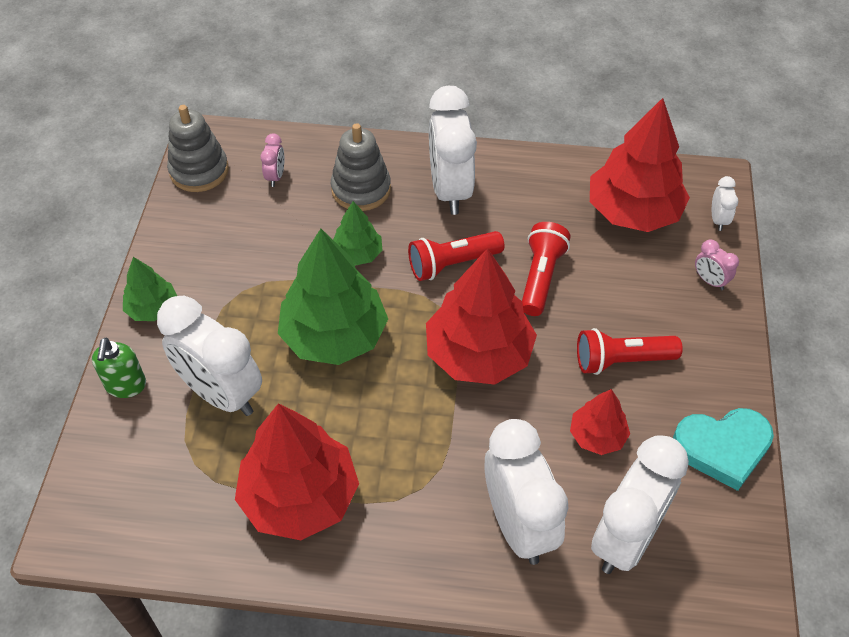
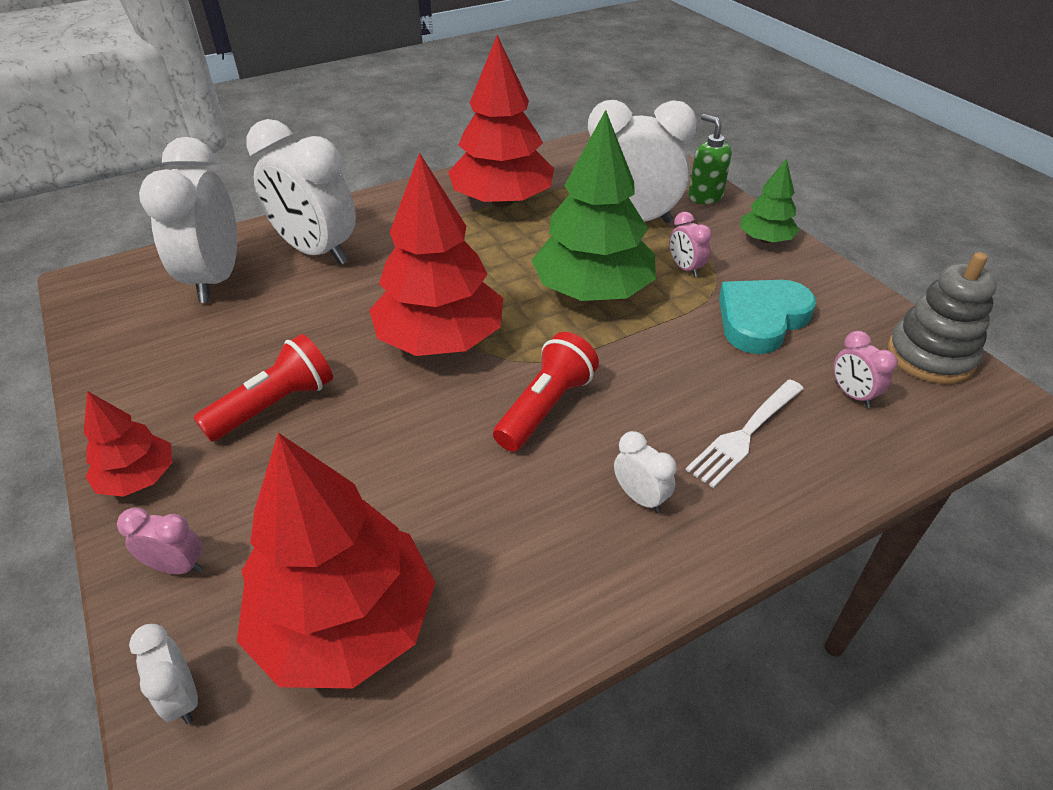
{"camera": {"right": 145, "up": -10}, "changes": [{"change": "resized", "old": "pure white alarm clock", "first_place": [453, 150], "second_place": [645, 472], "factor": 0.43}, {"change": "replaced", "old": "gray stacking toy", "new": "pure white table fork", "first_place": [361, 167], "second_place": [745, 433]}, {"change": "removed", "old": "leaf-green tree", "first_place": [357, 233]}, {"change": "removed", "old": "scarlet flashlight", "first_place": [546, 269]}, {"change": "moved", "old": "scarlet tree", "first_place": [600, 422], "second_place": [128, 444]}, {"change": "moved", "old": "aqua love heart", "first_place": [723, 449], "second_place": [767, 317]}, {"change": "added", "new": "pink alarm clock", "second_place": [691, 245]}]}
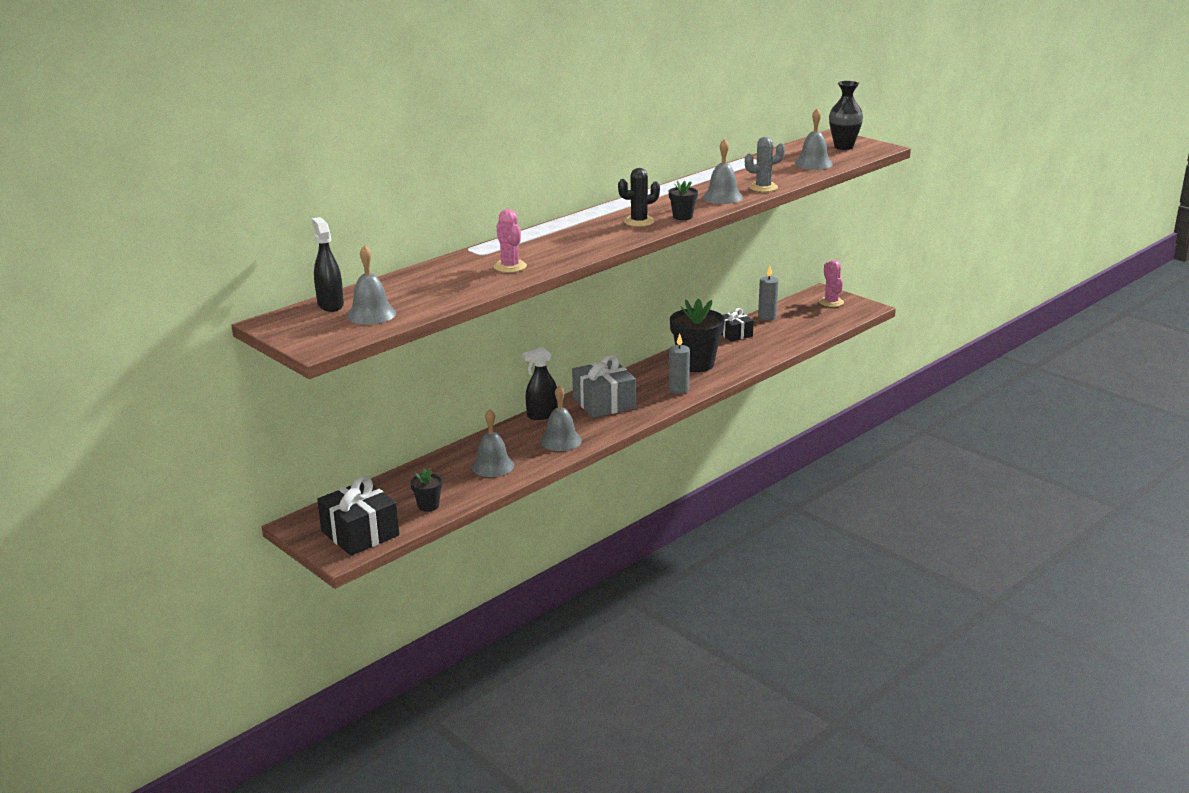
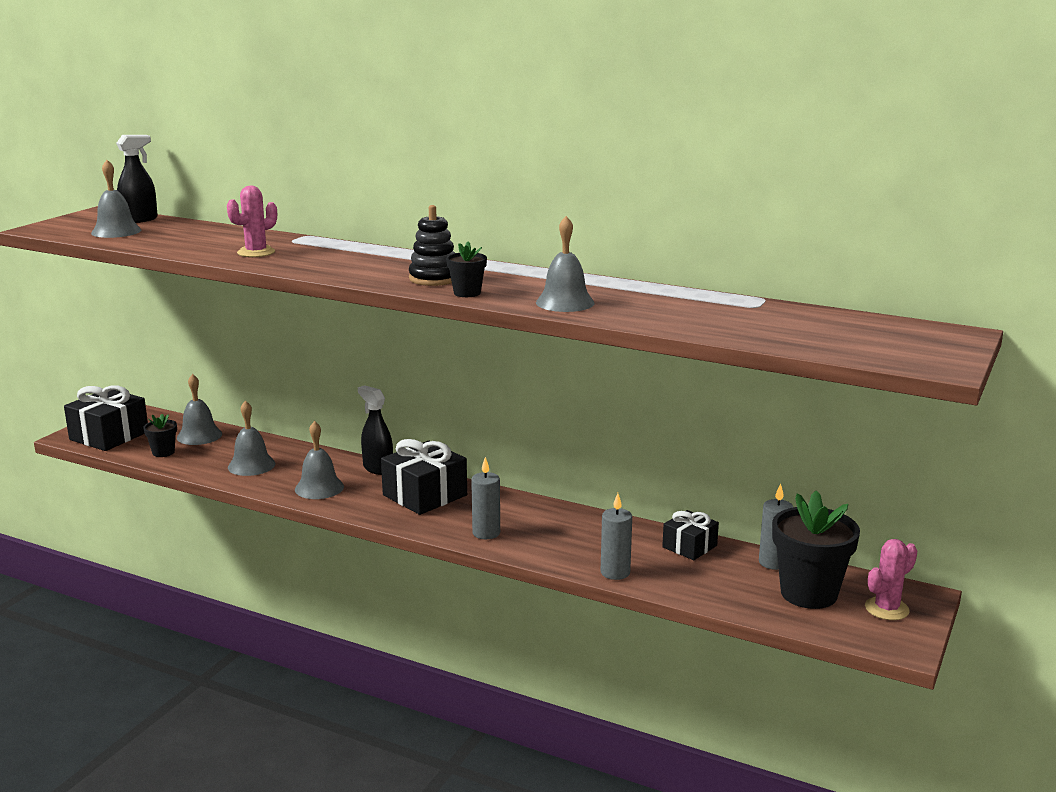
{"camera": {"right": 70, "up": -5}, "changes": [{"change": "removed", "old": "jet-black tall vase", "first_place": [846, 115]}, {"change": "moved", "old": "gray bell", "first_place": [814, 139], "second_place": [199, 409]}, {"change": "removed", "old": "gray prickly plant", "first_place": [765, 164]}, {"change": "replaced", "old": "jet-black prickly plant", "new": "jet-black stacking toy", "first_place": [639, 197], "second_place": [432, 245]}, {"change": "moved", "old": "jet-black plant pot", "first_place": [697, 335], "second_place": [816, 550]}, {"change": "recoloured", "old": "gray present", "new": "jet-black present", "first_place": [604, 386], "second_place": [424, 477]}, {"change": "added", "new": "gray wax candle", "second_place": [616, 536]}]}
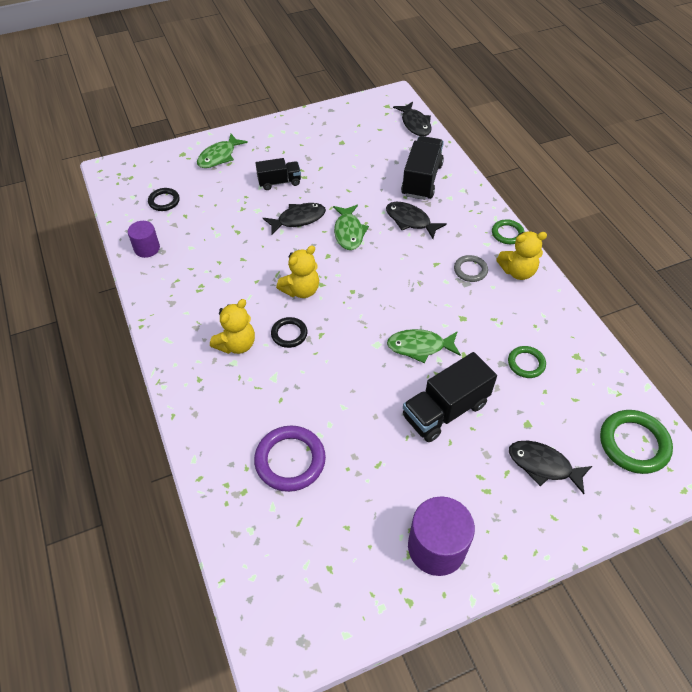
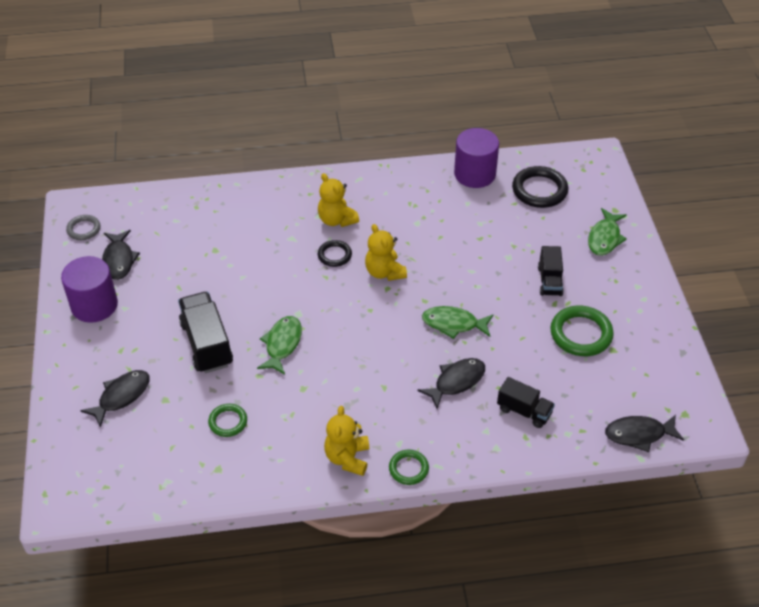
{"camera": {"right": 105, "up": -5}, "changes": [{"change": "turned", "old": "leaf-green fish figure", "first_place": [222, 151], "second_place": [607, 232], "degrees": -120}, {"change": "resized", "old": "jet-black lorry", "first_place": [422, 168], "second_place": [526, 402], "factor": 0.62}, {"change": "resized", "old": "jet-black hoop", "first_place": [164, 199], "second_place": [540, 187], "factor": 1.71}, {"change": "moved", "old": "jet-black fish figure", "first_place": [294, 219], "second_place": [121, 255]}, {"change": "resized", "old": "violet solid cylinder", "first_place": [144, 239], "second_place": [476, 158], "factor": 1.68}, {"change": "moved", "old": "gray hoop", "first_place": [471, 268], "second_place": [83, 227]}, {"change": "moved", "old": "leaf-green hoop", "first_place": [636, 442], "second_place": [582, 331]}, {"change": "removed", "old": "violet hoop", "first_place": [290, 458]}]}
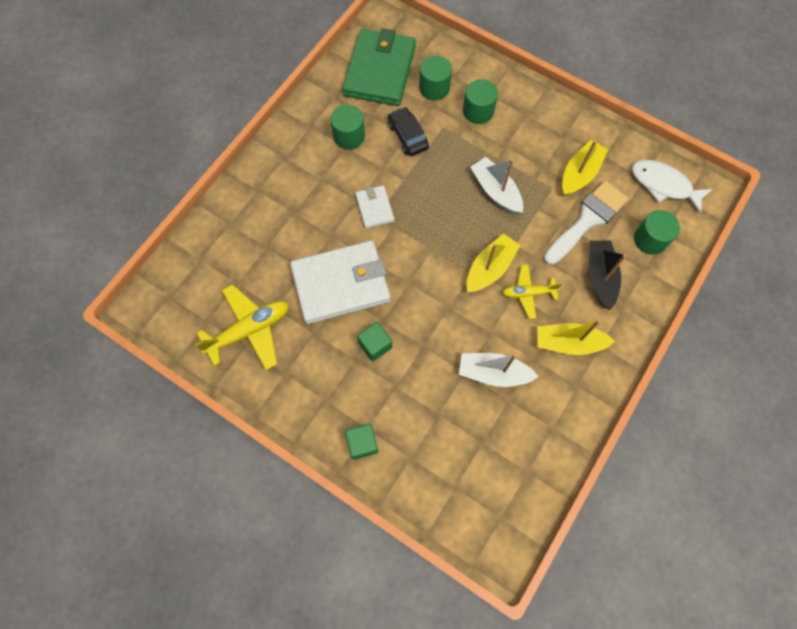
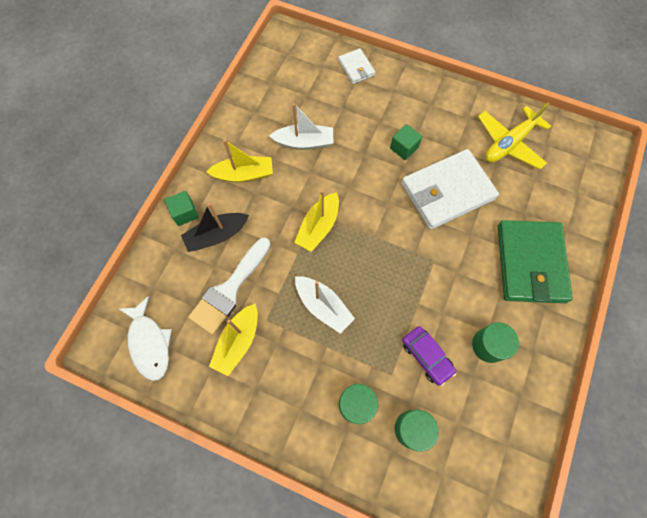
{"camera": {"right": 170, "up": 0}, "changes": [{"change": "moved", "old": "leaf-green billfold", "first_place": [379, 67], "second_place": [535, 261]}, {"change": "recoloured", "old": "jet-black toy car", "new": "violet toy car", "first_place": [408, 131], "second_place": [429, 356]}, {"change": "turned", "old": "pure white fish figure", "first_place": [672, 187], "second_place": [145, 338], "degrees": 45}, {"change": "moved", "old": "pure white billfold", "first_place": [374, 207], "second_place": [357, 66]}, {"change": "removed", "old": "leaf-green solid cylinder", "first_place": [657, 232]}, {"change": "turned", "old": "jet-black toy boat", "first_place": [607, 275], "second_place": [215, 227], "degrees": 75}, {"change": "removed", "old": "golden plane", "first_place": [532, 292]}, {"change": "moved", "old": "leaf-green block", "first_place": [361, 442], "second_place": [182, 208]}]}
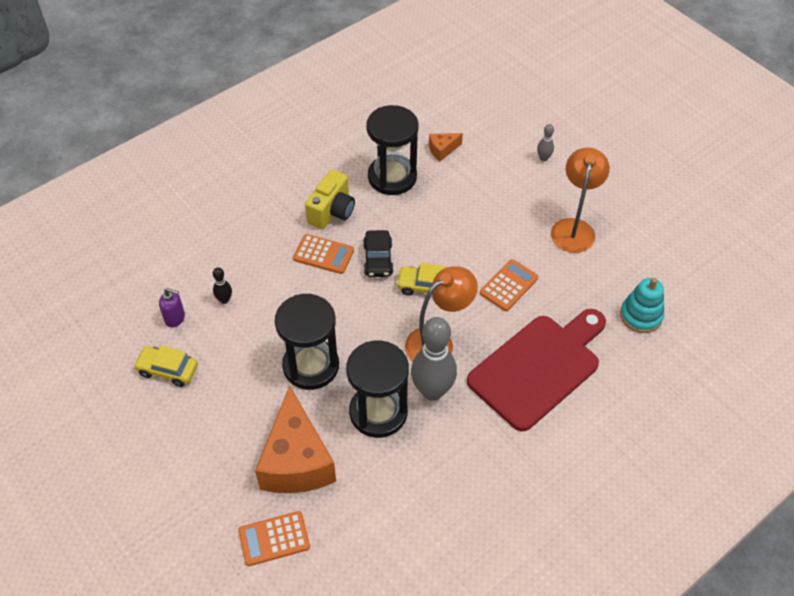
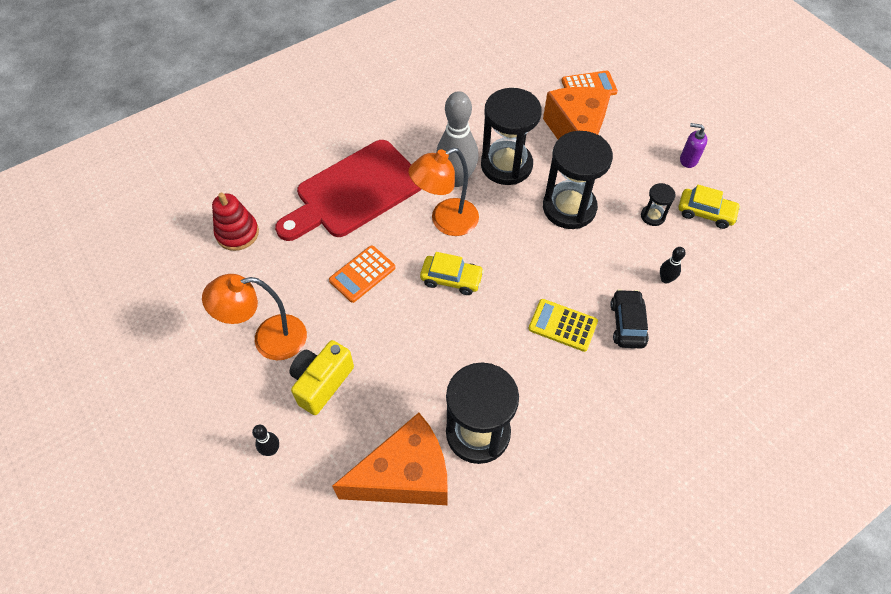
{"camera": {"right": -175, "up": 5}, "changes": [{"change": "recoloured", "old": "gray tenpin", "new": "jet-black tenpin", "first_place": [545, 142], "second_place": [265, 440]}, {"change": "resized", "old": "orange-coloured piece of cheese", "first_place": [446, 147], "second_place": [390, 459], "factor": 2.32}, {"change": "turned", "old": "orange-coloured lamp", "first_place": [580, 200], "second_place": [254, 317], "degrees": 60}, {"change": "moved", "old": "golden photo camera", "first_place": [330, 199], "second_place": [321, 377]}, {"change": "moved", "old": "jet-black toy car", "first_place": [378, 253], "second_place": [629, 319]}, {"change": "recoloured", "old": "orange-coloured calculator", "new": "golden calculator", "first_place": [323, 254], "second_place": [563, 325]}, {"change": "recoloured", "old": "aqua stacking toy", "new": "scarlet stacking toy", "first_place": [642, 305], "second_place": [235, 222]}, {"change": "moved", "old": "violet soap dispenser", "first_place": [172, 307], "second_place": [693, 145]}, {"change": "added", "new": "jet-black hourglass", "second_place": [658, 204]}]}
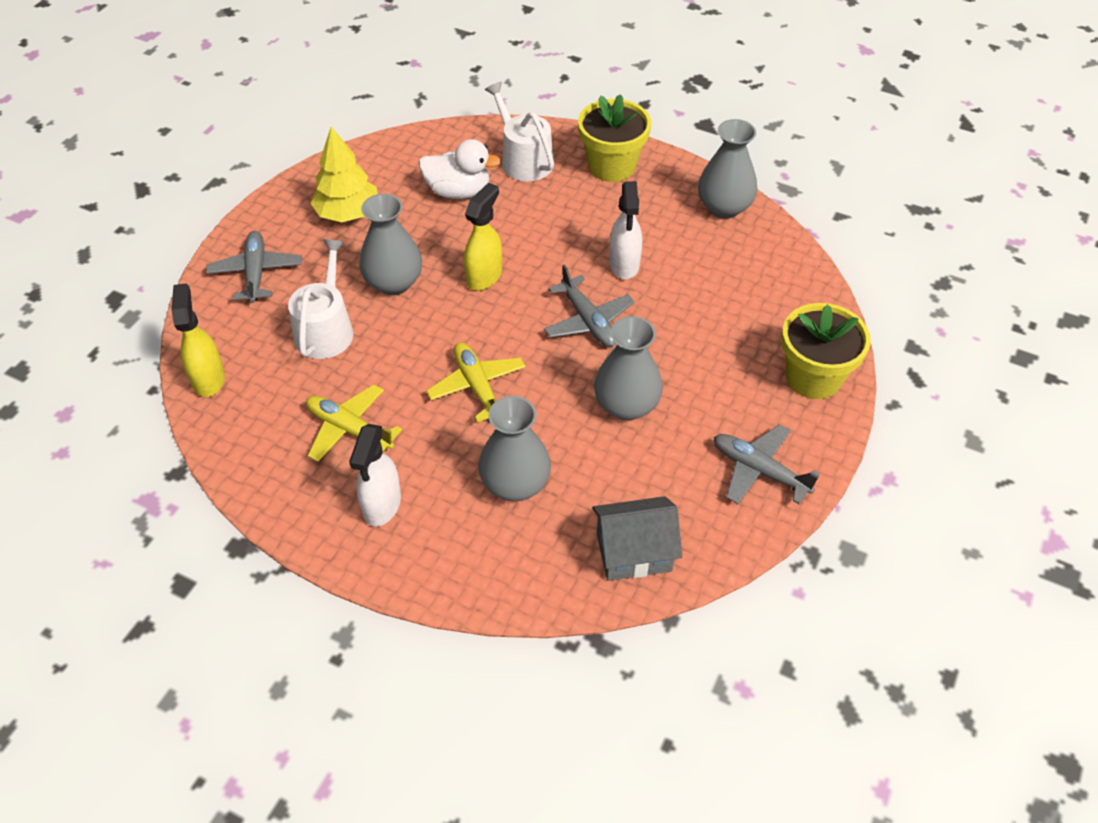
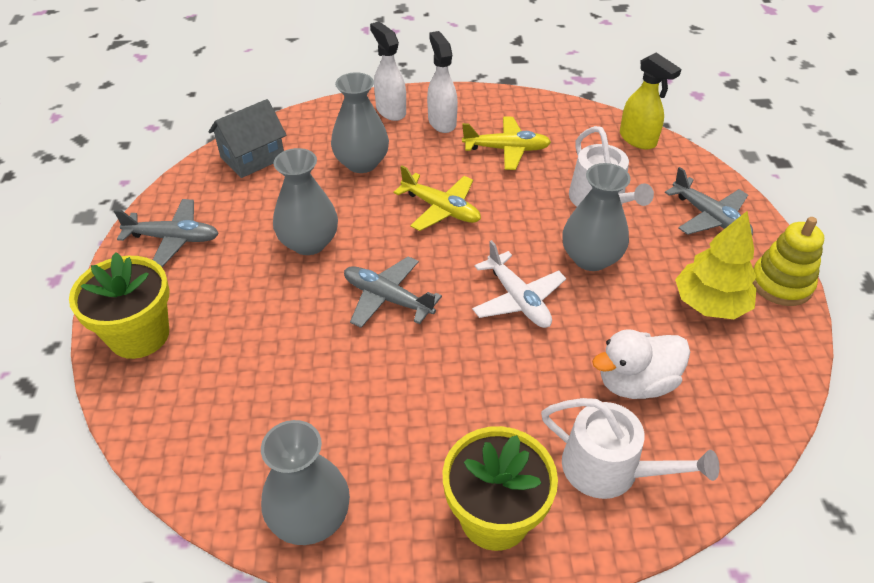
{"camera": {"right": 150, "up": -5}, "changes": [{"change": "moved", "old": "pure white spray cleaner", "first_place": [625, 230], "second_place": [388, 71]}, {"change": "replaced", "old": "golden spray cleaner", "new": "pure white plane", "first_place": [483, 237], "second_place": [519, 284]}, {"change": "added", "new": "golden stacking toy", "second_place": [788, 261]}]}
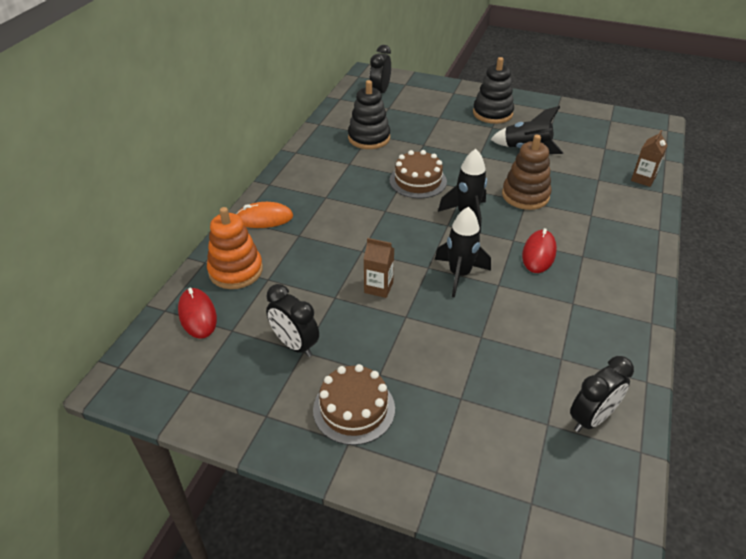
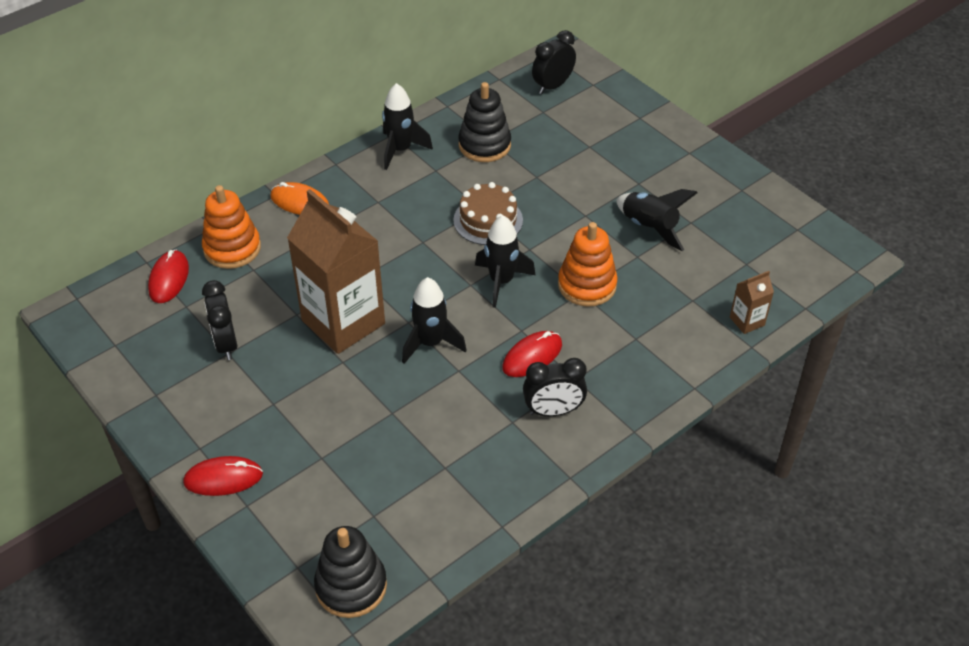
{"camera": {"right": 30, "up": 5}, "changes": [{"change": "moved", "old": "jet-black stacking toy", "first_place": [493, 90], "second_place": [350, 572]}, {"change": "recoloured", "old": "brown stacking toy", "new": "orange-coloured stacking toy", "first_place": [527, 172], "second_place": [588, 264]}, {"change": "resized", "old": "brown milk carton", "first_place": [379, 268], "second_place": [336, 271], "factor": 2.36}, {"change": "moved", "old": "jet-black alarm clock", "first_place": [602, 394], "second_place": [555, 387]}, {"change": "removed", "old": "brown layer cake", "first_place": [354, 404]}, {"change": "added", "new": "jet-black spaceship", "second_place": [407, 126]}, {"change": "added", "new": "scarlet computer mouse", "second_place": [223, 476]}]}
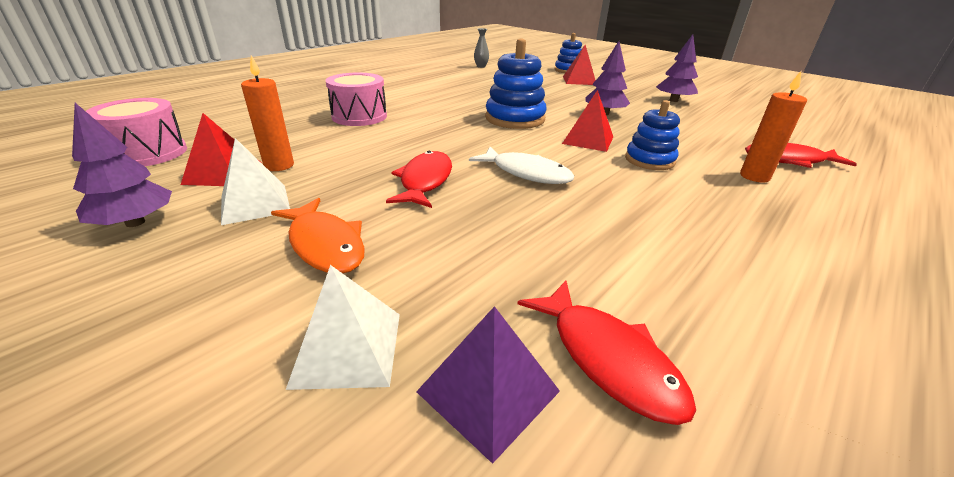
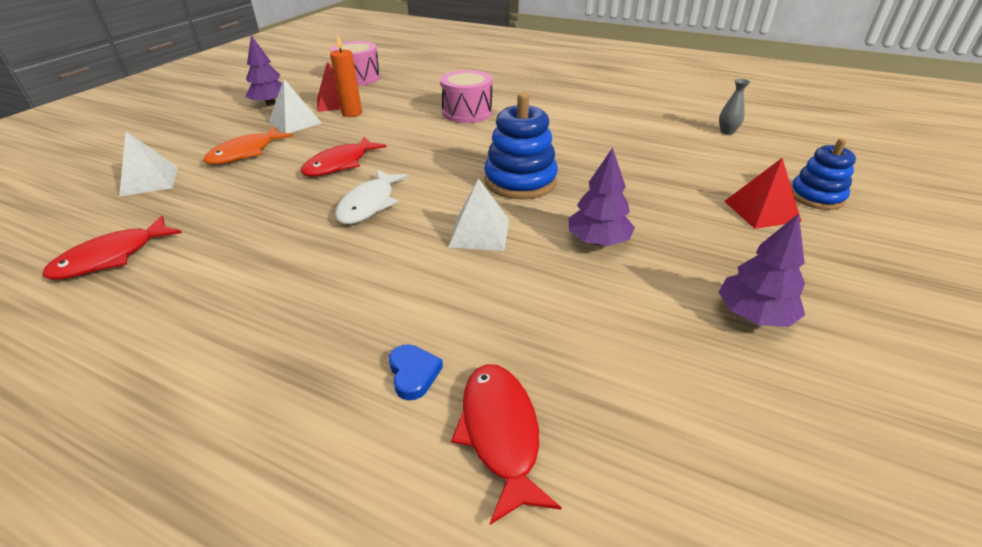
{"camera": {"right": 75, "up": 5}, "changes": [{"change": "replaced", "old": "orange-coloured wax candle", "new": "royal blue love heart", "first_place": [773, 126], "second_place": [416, 372]}, {"change": "recoloured", "old": "scarlet pyramid", "new": "pure white pyramid", "first_place": [587, 121], "second_place": [478, 214]}, {"change": "removed", "old": "royal blue stacking toy", "first_place": [652, 135]}, {"change": "turned", "old": "scarlet fish figure", "first_place": [419, 179], "second_place": [344, 157], "degrees": 135}, {"change": "removed", "old": "violet pyramid", "first_place": [488, 385]}]}
